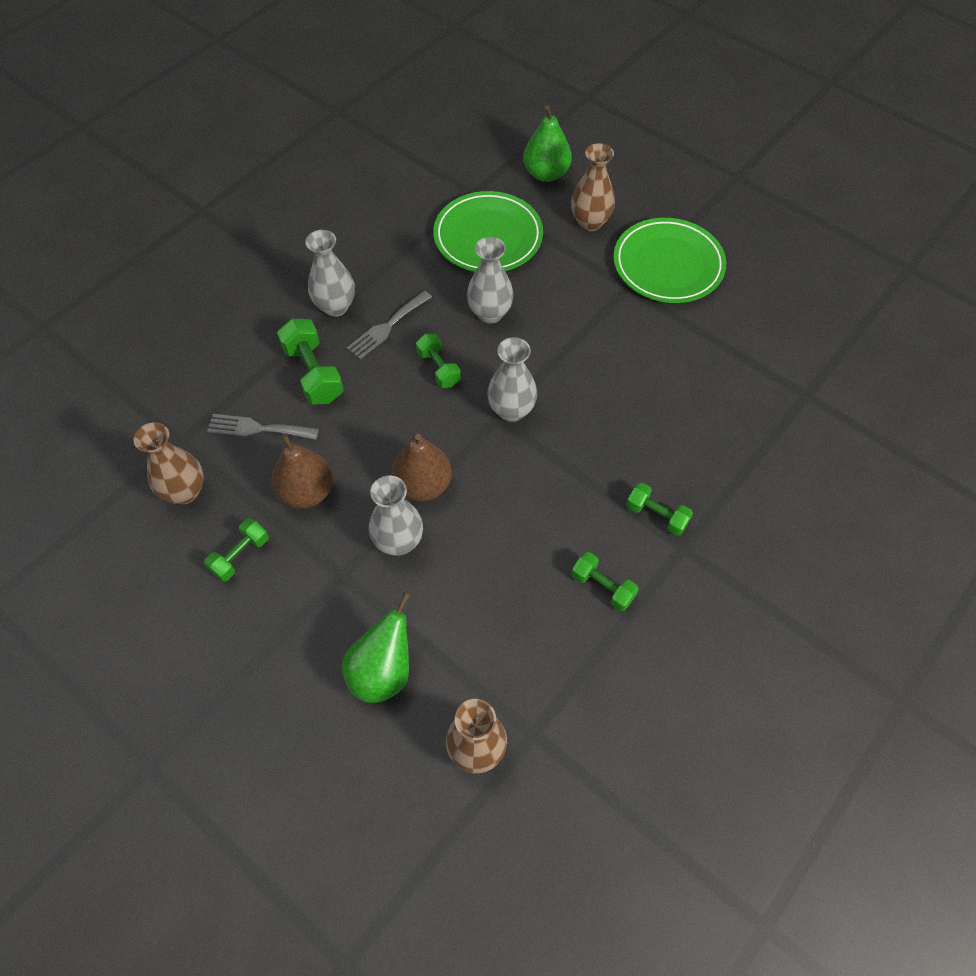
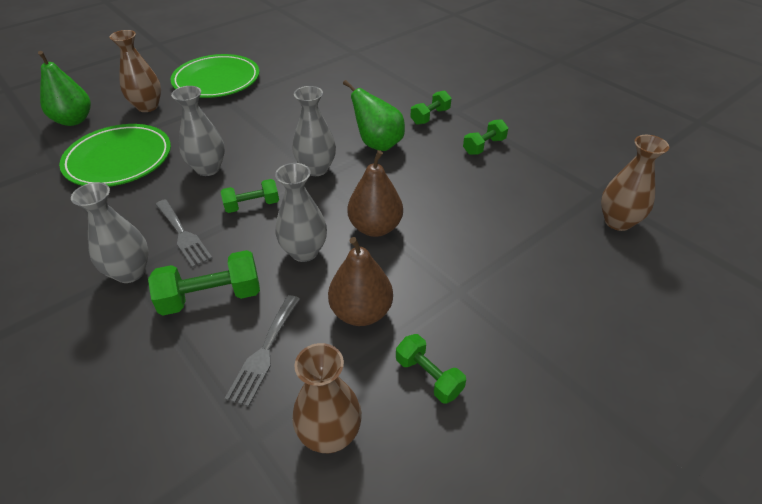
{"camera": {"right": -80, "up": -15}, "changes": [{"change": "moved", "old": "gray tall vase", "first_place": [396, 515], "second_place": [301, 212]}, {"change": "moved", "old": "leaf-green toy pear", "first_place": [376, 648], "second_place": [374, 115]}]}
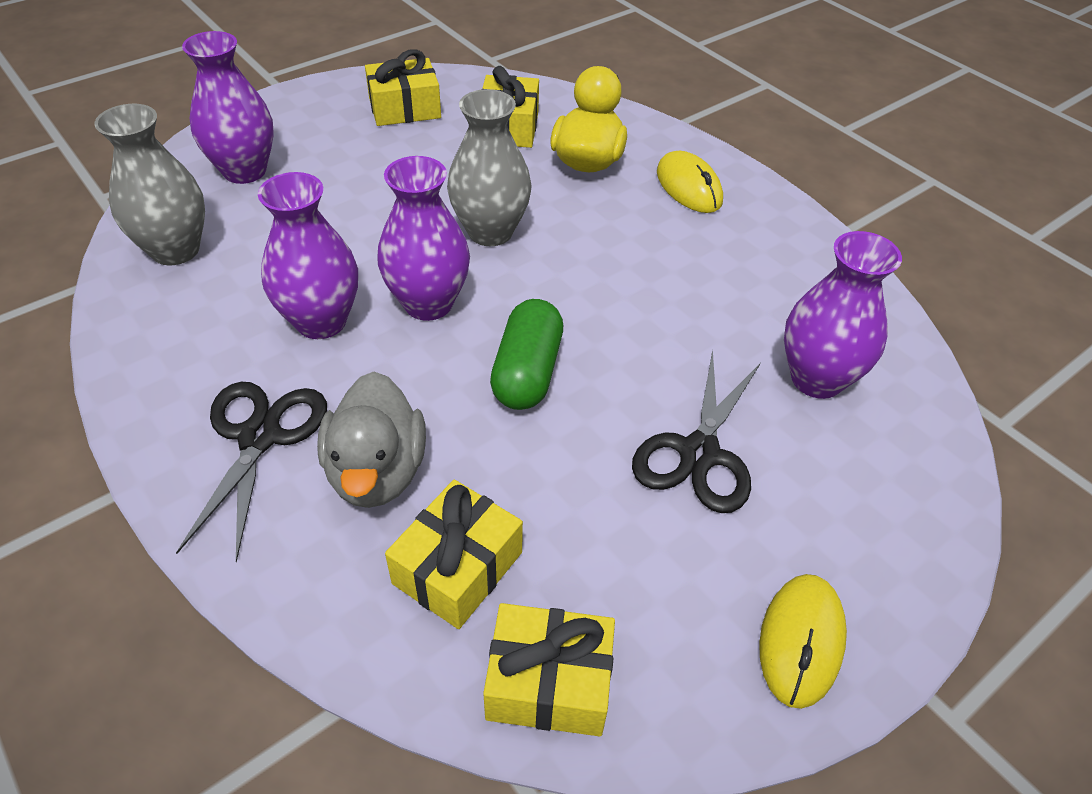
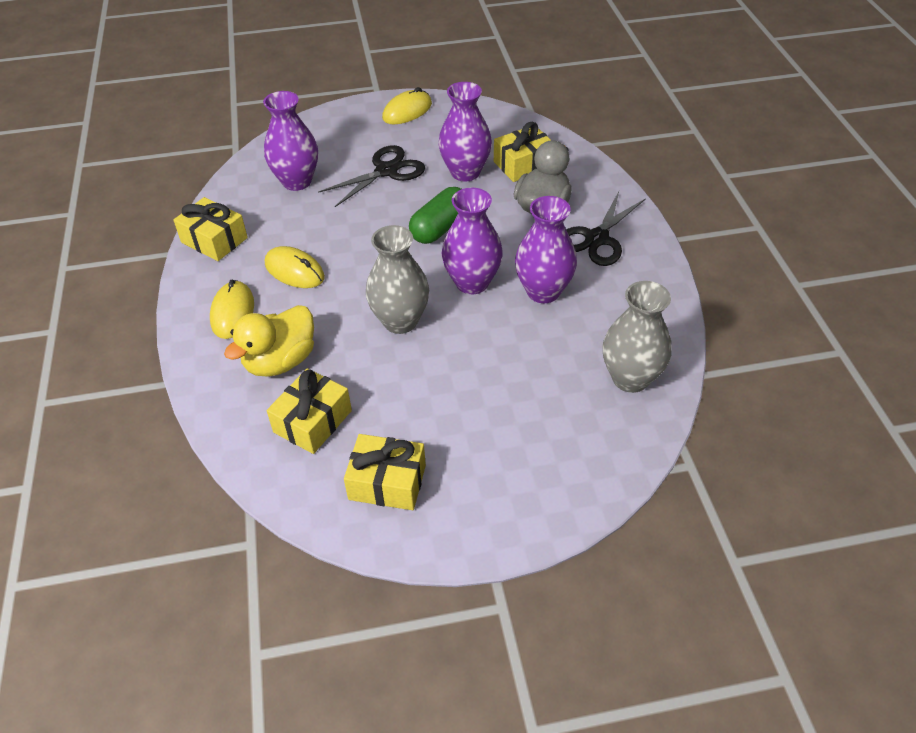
{"camera": {"right": -150, "up": 0}, "changes": [{"change": "moved", "old": "violet tall vase", "first_place": [227, 107], "second_place": [465, 132]}, {"change": "moved", "old": "golden present", "first_place": [549, 669], "second_place": [210, 229]}, {"change": "added", "new": "golden computer mouse", "second_place": [295, 267]}]}
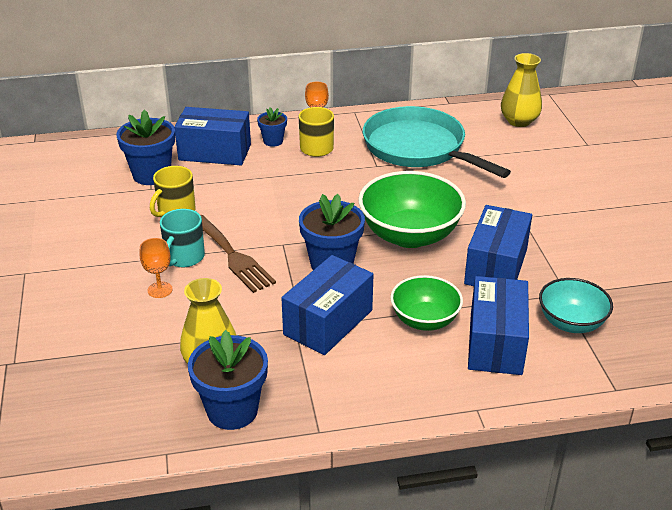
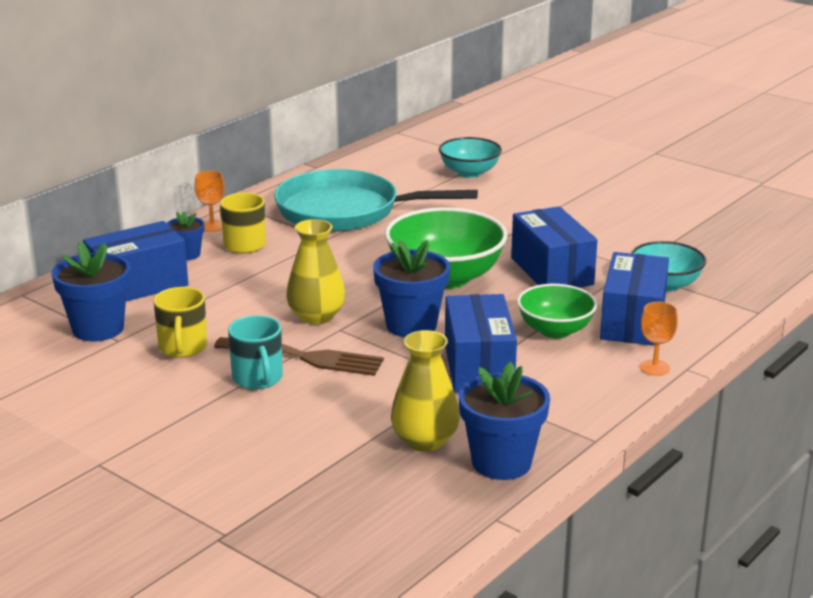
{"camera": {"right": -40, "up": -10}, "changes": [{"change": "moved", "old": "golden tall vase", "first_place": [521, 90], "second_place": [316, 272]}, {"change": "moved", "old": "orange-coloured goblet", "first_place": [156, 268], "second_place": [659, 339]}, {"change": "turned", "old": "royal blue box", "first_place": [498, 325], "second_place": [634, 299], "degrees": 45}, {"change": "added", "new": "aqua bowl", "second_place": [470, 157]}]}
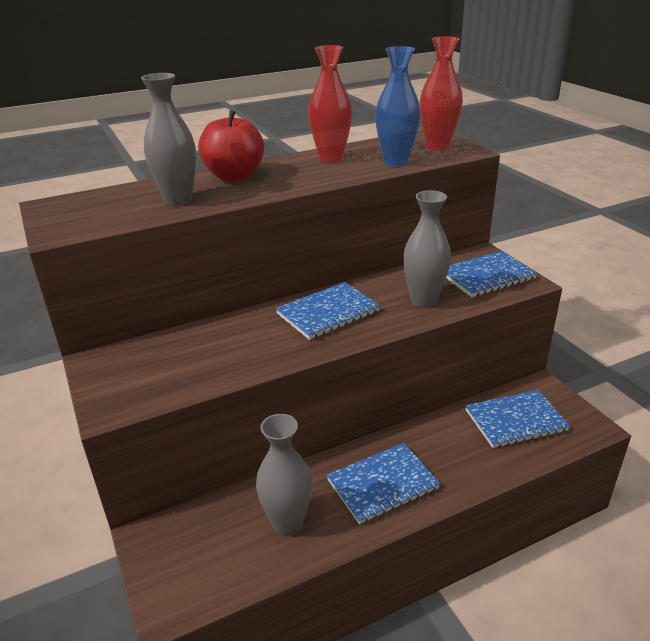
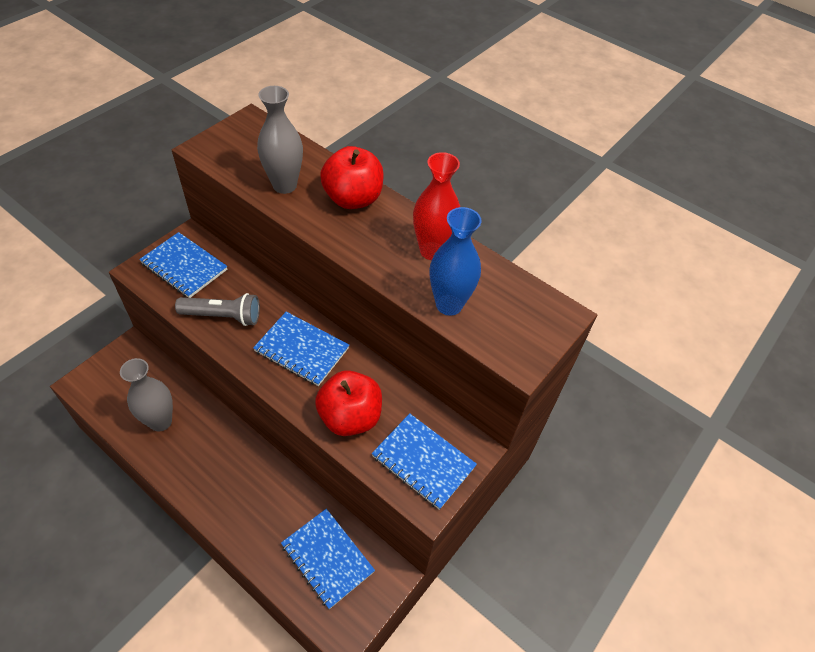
{"camera": {"right": 60, "up": 20}, "changes": [{"change": "removed", "old": "scarlet tall vase", "first_place": [441, 93]}, {"change": "replaced", "old": "gray tall vase", "new": "scarlet apple", "first_place": [427, 249], "second_place": [348, 403]}, {"change": "moved", "old": "royal blue notebook", "first_place": [383, 483], "second_place": [183, 265]}, {"change": "added", "new": "gray flashlight", "second_place": [217, 309]}]}
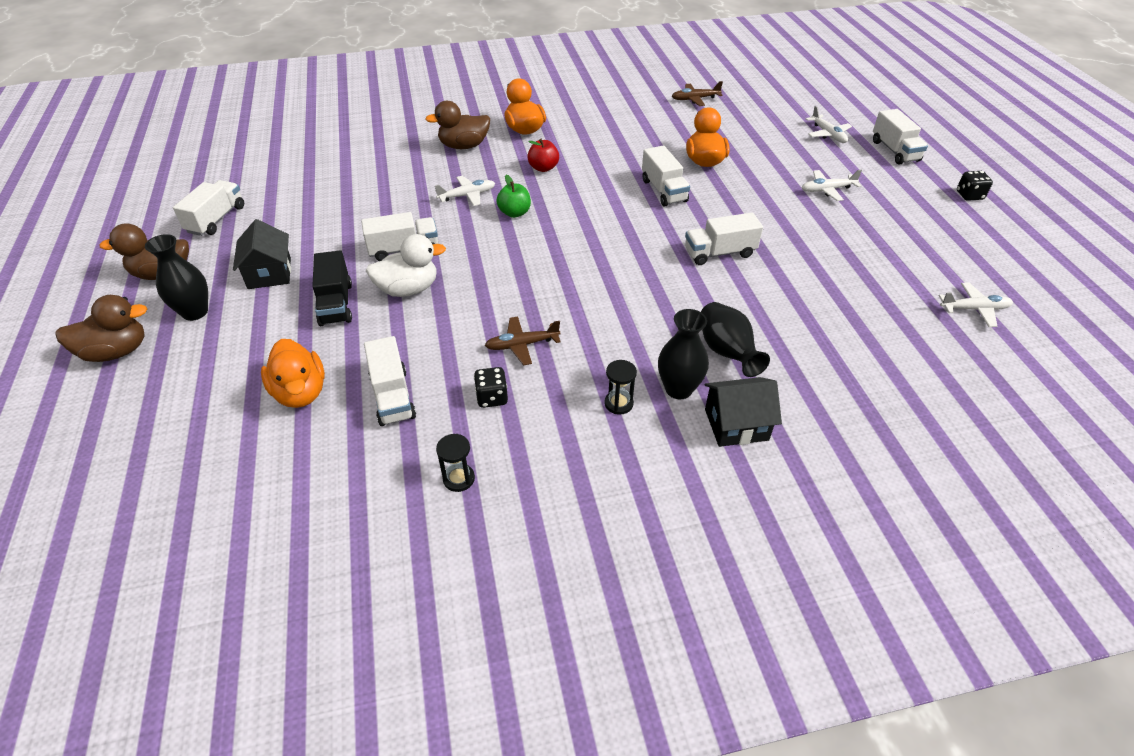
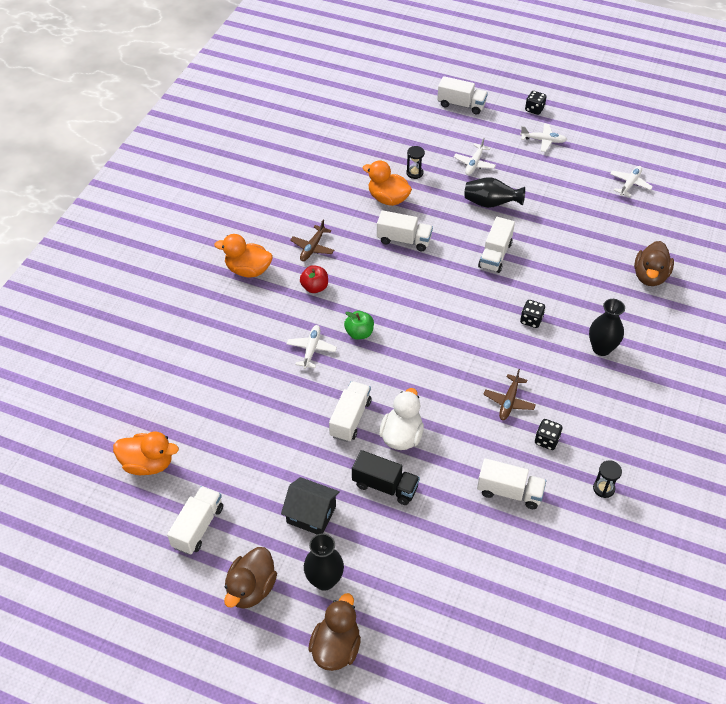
{"camera": {"right": -55, "up": 5}, "changes": [{"change": "moved", "old": "brown plane", "first_place": [697, 93], "second_place": [312, 240]}, {"change": "moved", "old": "brown rubber duck", "first_place": [457, 125], "second_place": [654, 263]}, {"change": "moved", "old": "pure white plane", "first_place": [829, 124], "second_place": [543, 138]}, {"change": "turned", "old": "pure white lorry", "first_place": [208, 208], "second_place": [195, 520], "degrees": 60}, {"change": "moved", "old": "jet-black tall vase", "first_place": [735, 339], "second_place": [495, 192]}, {"change": "moved", "old": "orange-coloured rubber duck", "first_place": [293, 373], "second_place": [146, 453]}, {"change": "moved", "old": "jet-black hourglass", "first_place": [620, 387], "second_place": [415, 162]}, {"change": "removed", "old": "jet-black cottage", "first_place": [743, 412]}, {"change": "added", "new": "jet-black dice", "second_place": [532, 314]}]}
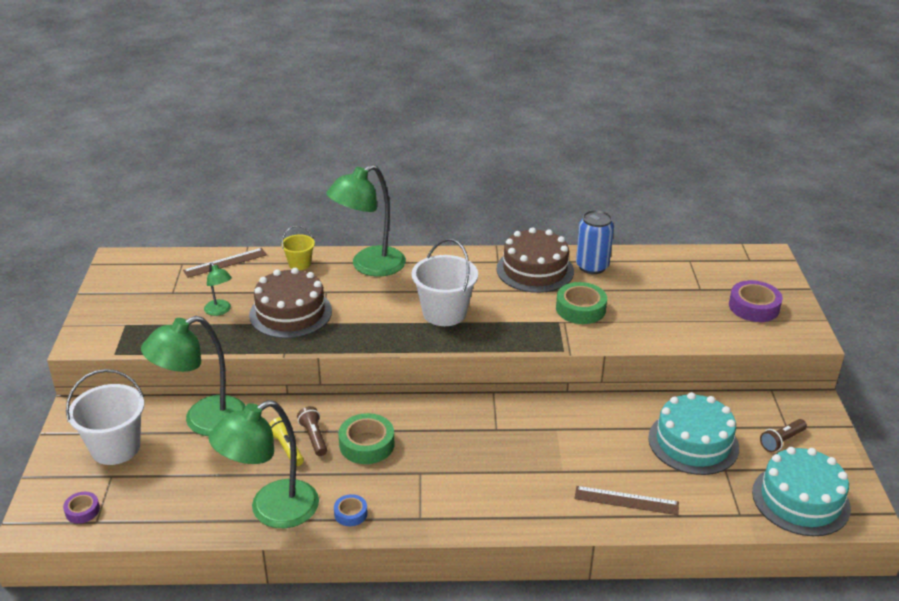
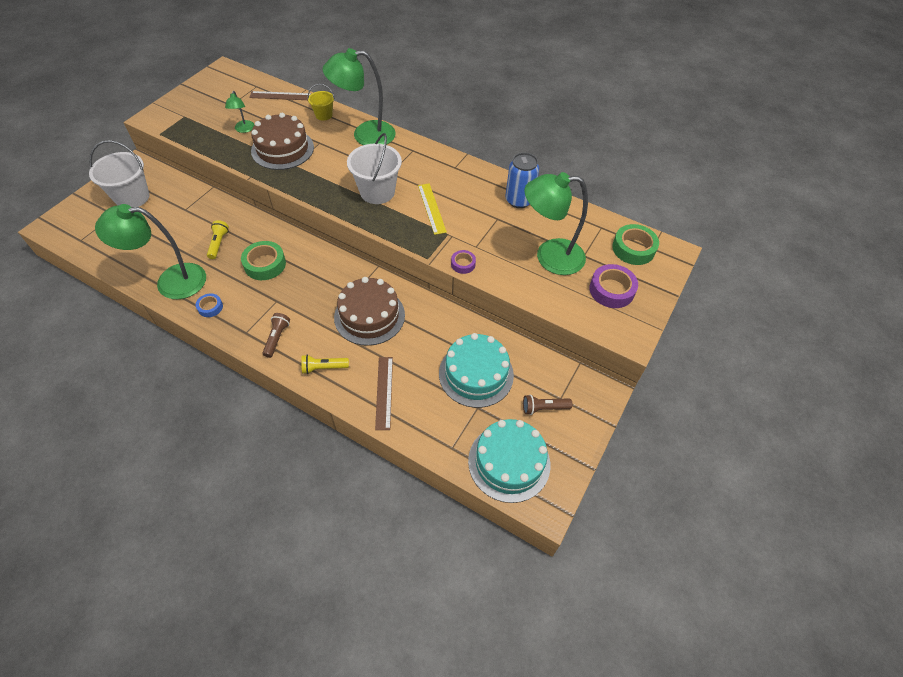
{"camera": {"right": 30, "up": 20}, "changes": [{"change": "moved", "old": "brown layer cake", "first_place": [535, 260], "second_place": [369, 311]}, {"change": "moved", "old": "leaf-green roll of tape", "first_place": [581, 303], "second_place": [635, 244]}, {"change": "moved", "old": "leaf-green lamp", "first_place": [193, 376], "second_place": [556, 223]}, {"change": "moved", "old": "brown flashlight", "first_place": [312, 431], "second_place": [276, 335]}, {"change": "turned", "old": "brown ruler", "first_place": [627, 500], "second_place": [384, 393], "degrees": 45}, {"change": "moved", "old": "violet roll of tape", "first_place": [81, 508], "second_place": [463, 262]}, {"change": "added", "new": "golden ruler", "second_place": [432, 209]}, {"change": "added", "new": "golden flashlight", "second_place": [325, 364]}]}
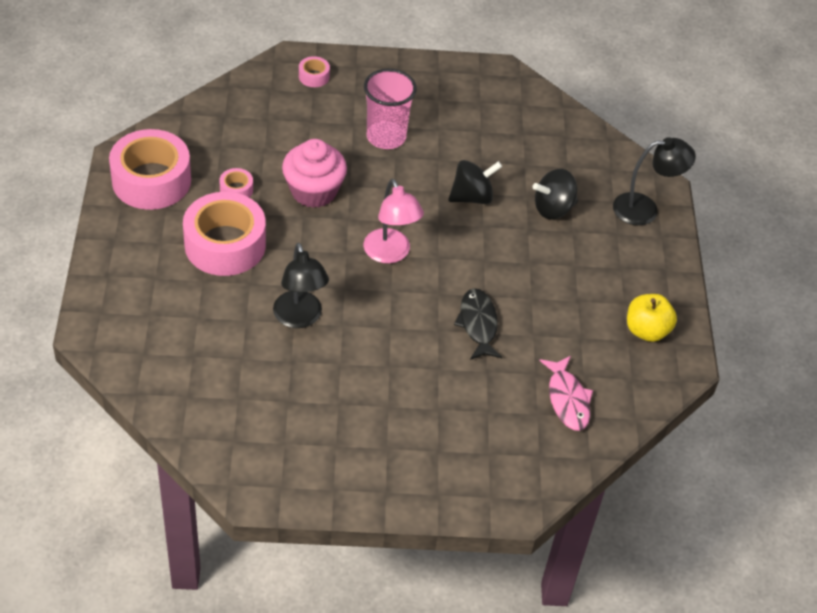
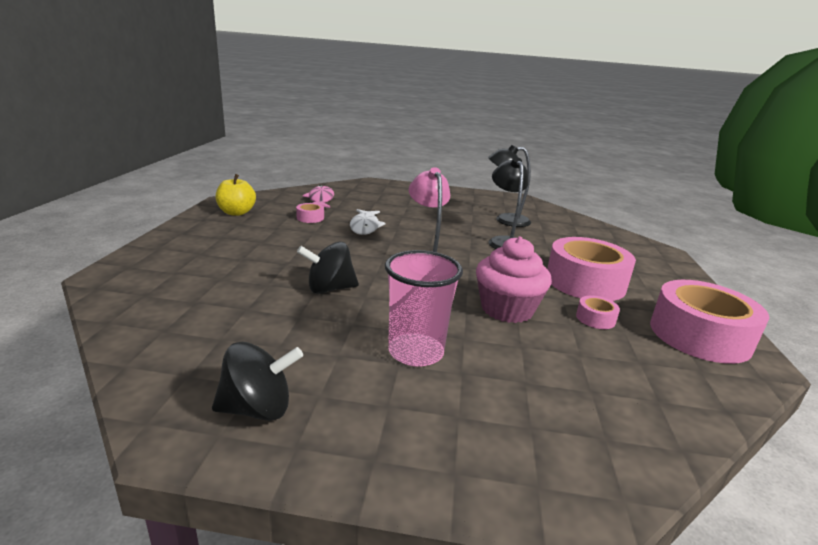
{"camera": {"right": -170, "up": -25}, "changes": [{"change": "moved", "old": "pink roll of tape", "first_place": [314, 71], "second_place": [310, 213]}, {"change": "moved", "old": "jet-black lamp", "first_place": [654, 181], "second_place": [509, 186]}, {"change": "moved", "old": "jet-black whirligig", "first_place": [555, 194], "second_place": [257, 381]}, {"change": "recoloured", "old": "jet-black fish figure", "new": "pure white fish figure", "first_place": [478, 324], "second_place": [368, 222]}]}
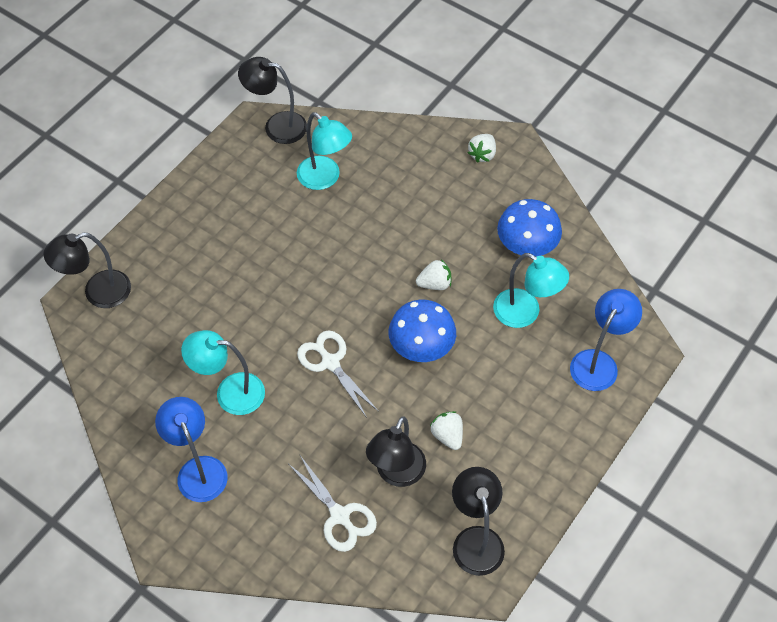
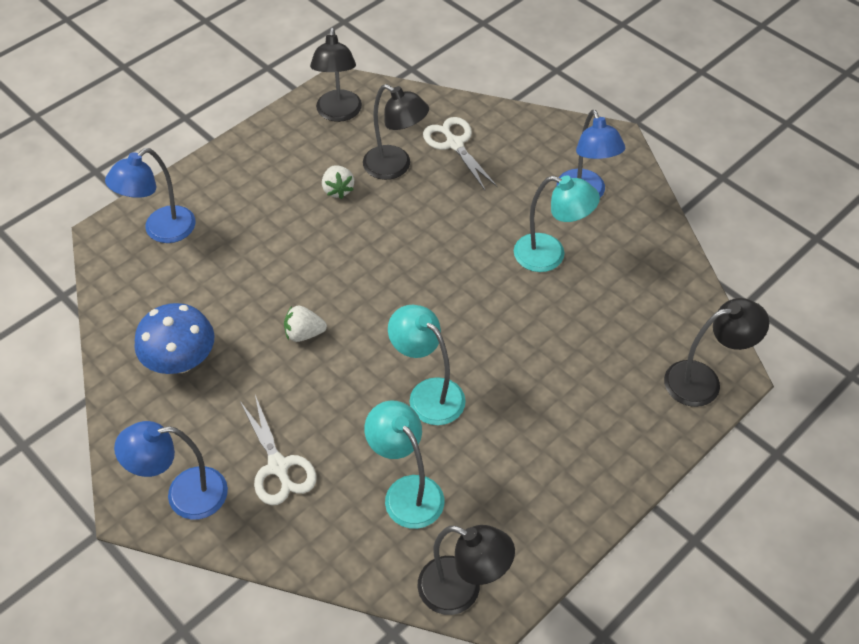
{"camera": {"right": -170, "up": -5}, "changes": [{"change": "replaced", "old": "pure white toy strawberry", "new": "royal blue lamp", "first_place": [482, 148], "second_place": [171, 470]}, {"change": "moved", "old": "aqua lamp", "first_place": [531, 290], "second_place": [427, 365]}, {"change": "removed", "old": "royal blue mushroom", "first_place": [422, 331]}, {"change": "moved", "old": "pure white pair of scissors", "first_place": [337, 374], "second_place": [278, 450]}, {"change": "turned", "old": "jet-black lamp", "first_place": [396, 451], "second_place": [396, 132], "degrees": 90}]}
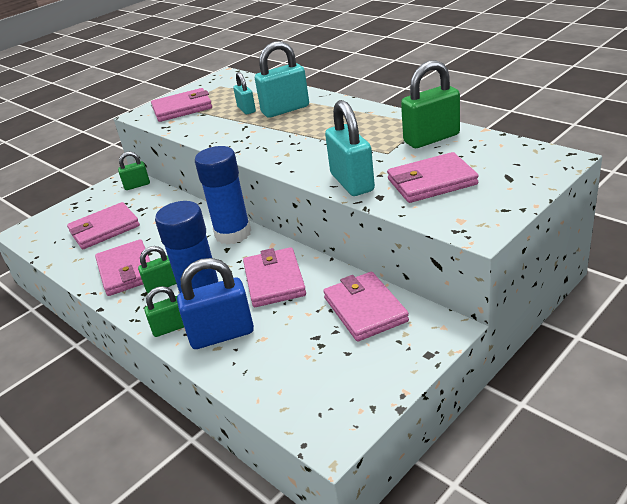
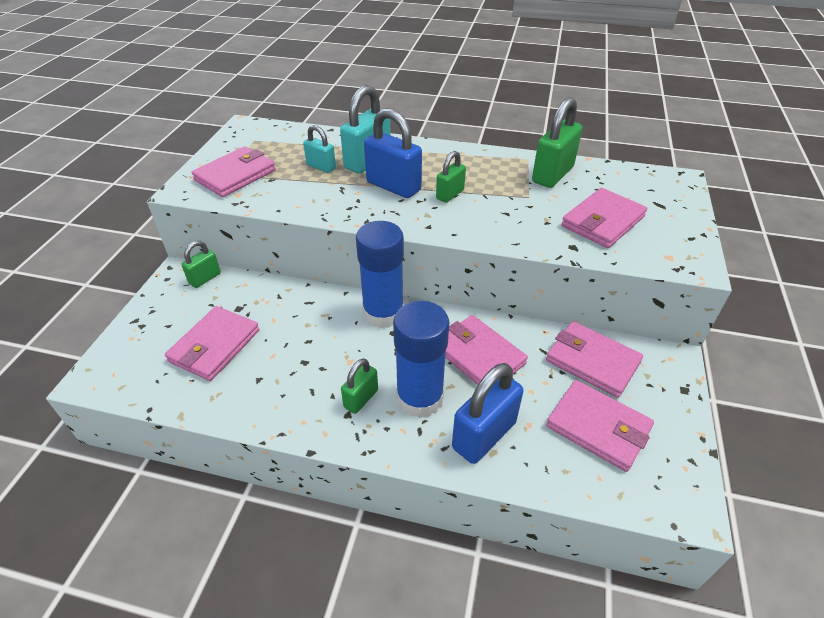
{"camera": {"right": -35, "up": 10}, "changes": [{"change": "removed", "old": "aqua padlock", "first_place": [350, 148]}, {"change": "moved", "old": "pink billfold", "first_place": [122, 267], "second_place": [600, 426]}, {"change": "moved", "old": "leaf-green padlock", "first_place": [164, 311], "second_place": [451, 177]}, {"change": "added", "new": "royal blue padlock", "second_place": [393, 153]}]}
